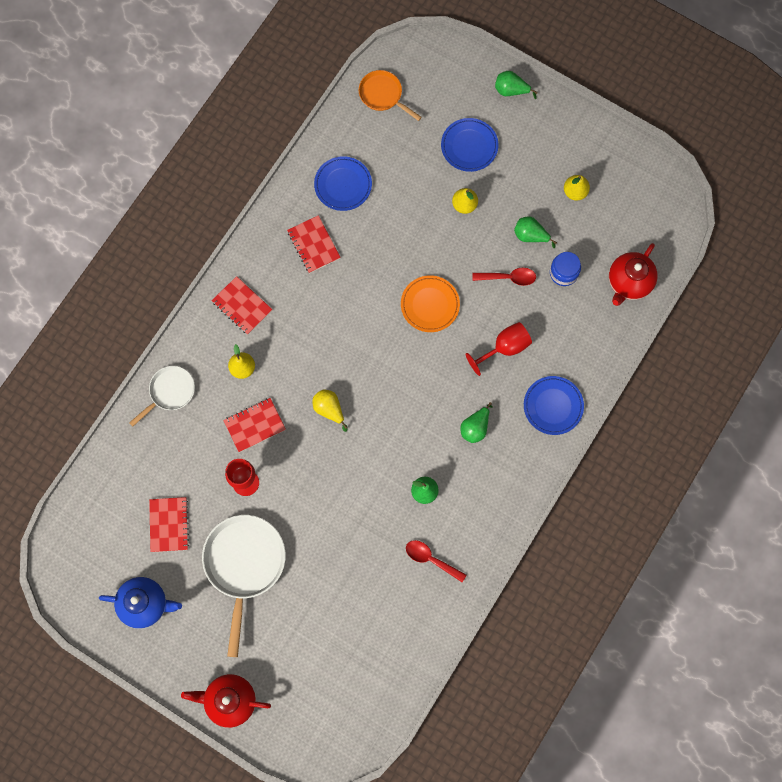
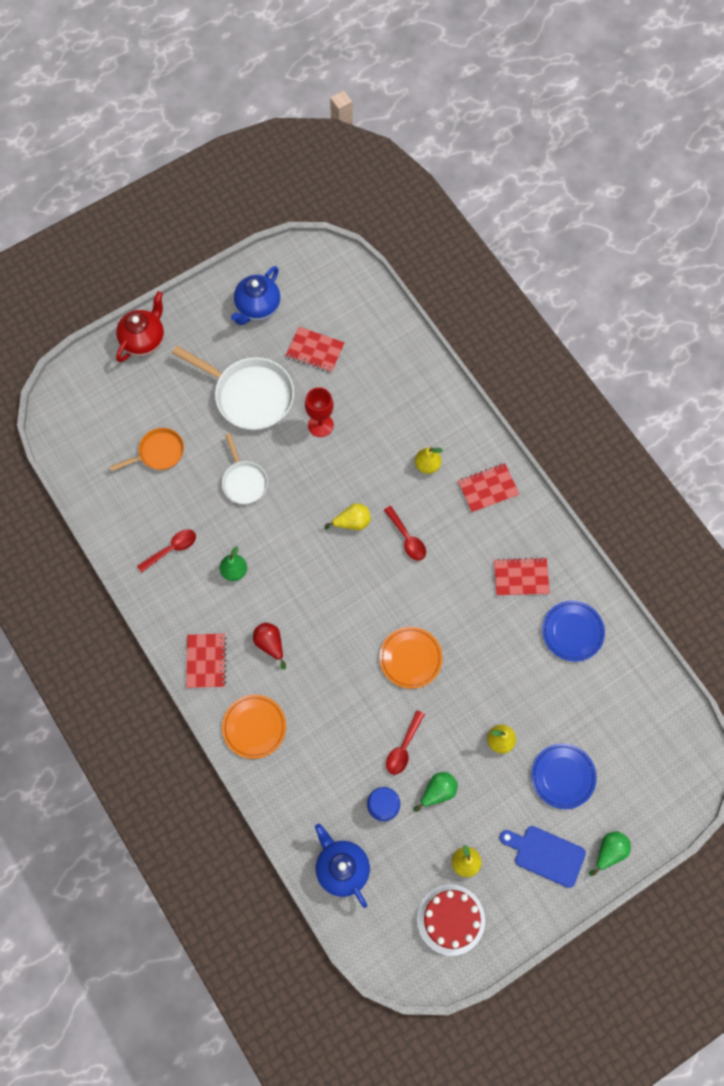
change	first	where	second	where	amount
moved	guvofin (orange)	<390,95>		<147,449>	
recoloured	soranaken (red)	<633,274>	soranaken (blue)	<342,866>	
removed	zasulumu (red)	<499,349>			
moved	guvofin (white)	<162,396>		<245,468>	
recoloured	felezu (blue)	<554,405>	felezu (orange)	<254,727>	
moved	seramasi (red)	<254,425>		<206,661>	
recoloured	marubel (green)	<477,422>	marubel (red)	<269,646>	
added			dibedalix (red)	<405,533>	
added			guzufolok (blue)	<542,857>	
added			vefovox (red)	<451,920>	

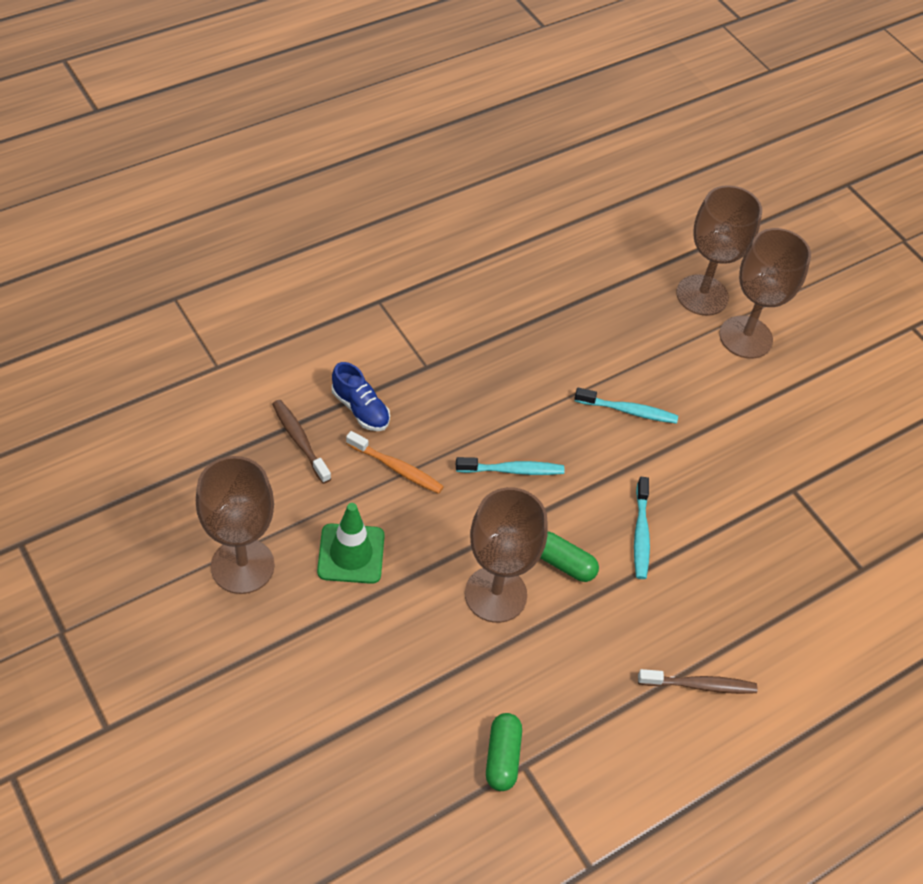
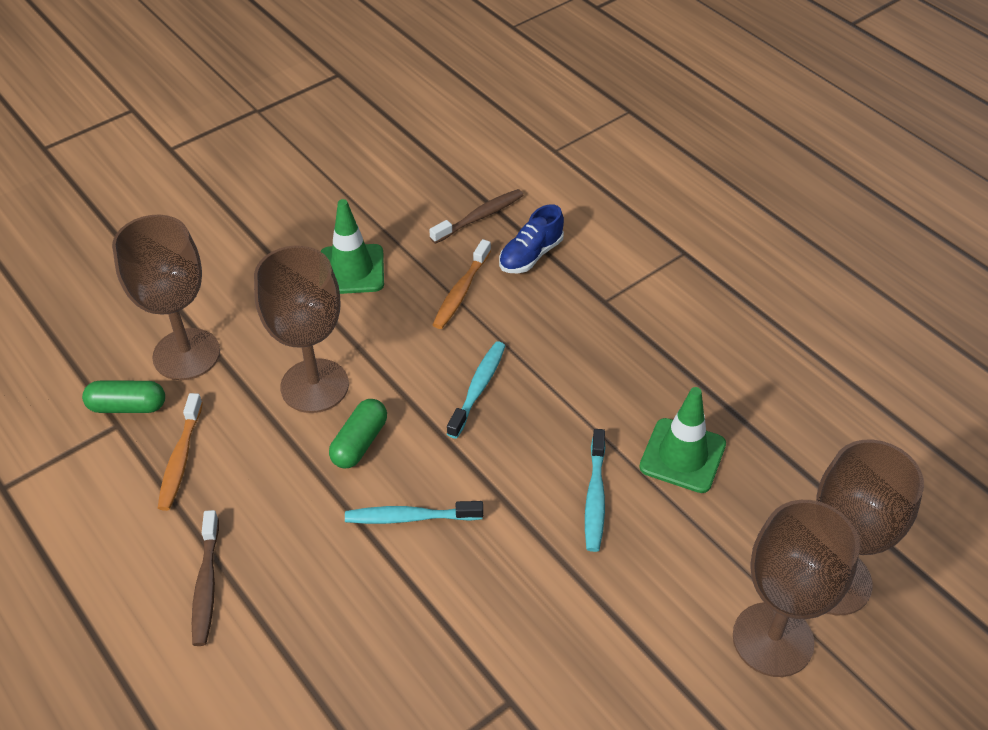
change	first	where	second	where	amount
moved	zasulumu (brown)	<235,525>		<166,297>	
turned	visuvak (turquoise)	<510,466>		<476,390>	150 degrees counterclockwise
added			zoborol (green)	<682,440>	
added			visuvak (orange)	<180,452>	

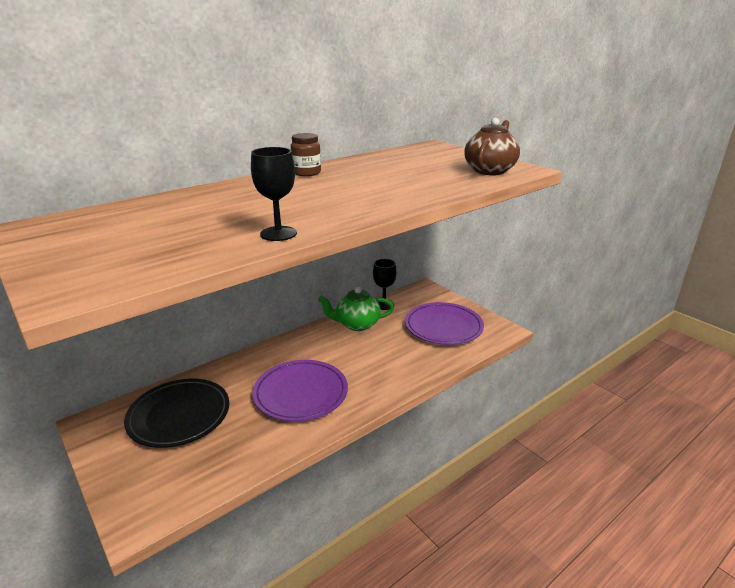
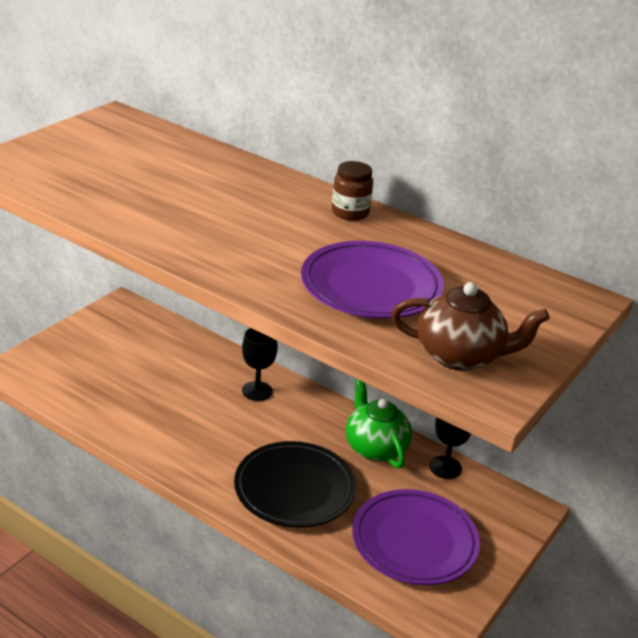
change	first	where	second	where	amount
moved	zasulumu (black)	<274,194>		<260,364>	
moved	felezu (purple)	<300,391>		<372,280>	
moved	felezu (black)	<176,413>		<295,484>	

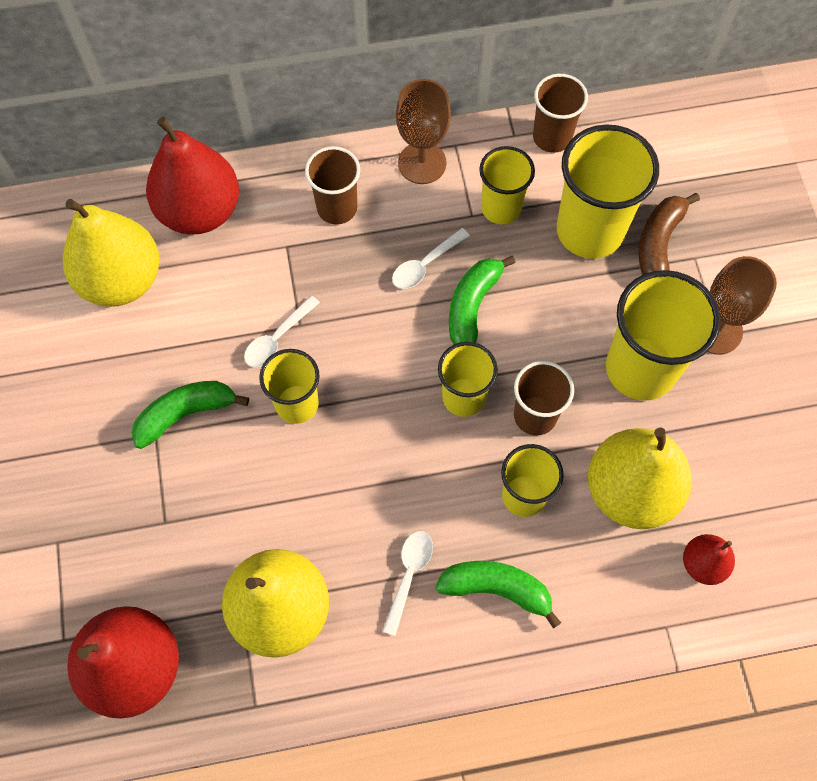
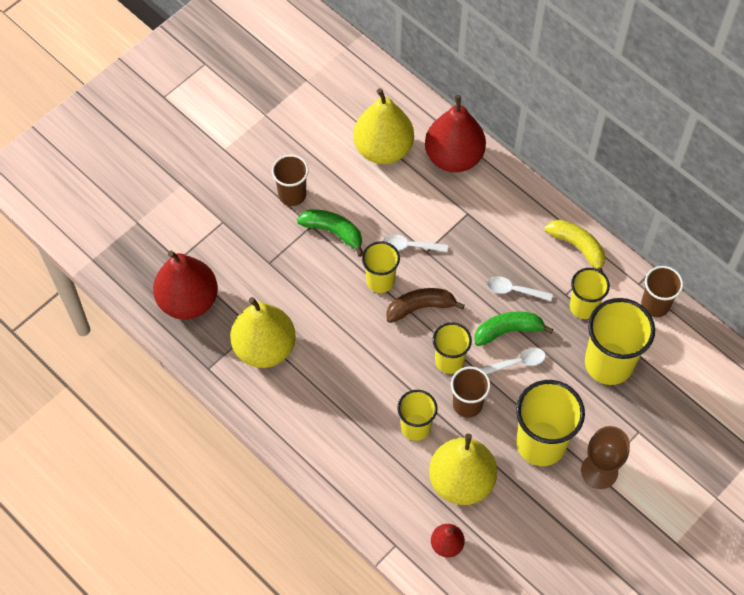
change	first	where	second	where	amount
replaced	zasulumu (brown)	<423,131>	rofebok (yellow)	<575,246>	
moved	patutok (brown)	<332,185>		<290,180>	
moved	rofebok (brown)	<669,234>		<425,305>	
moved	dibedalix (white)	<408,583>		<512,361>	
removed	rofebok (green)	<498,595>			

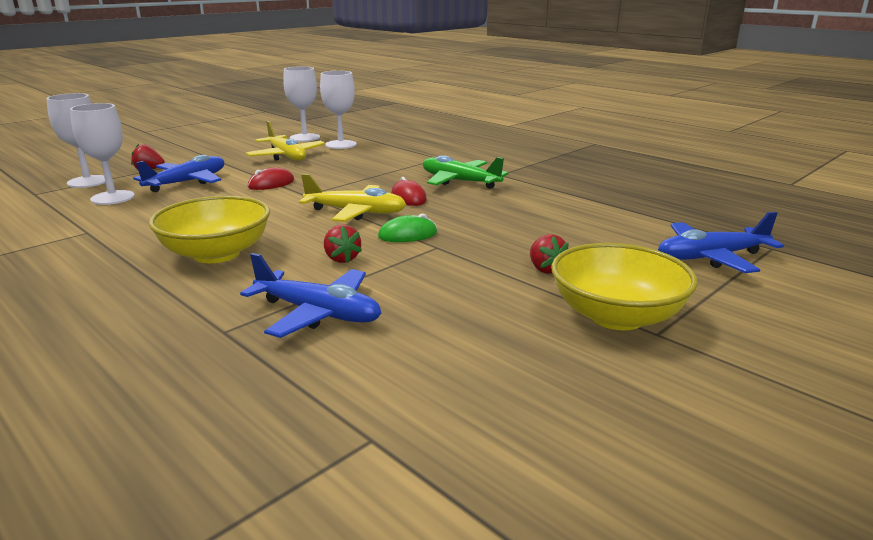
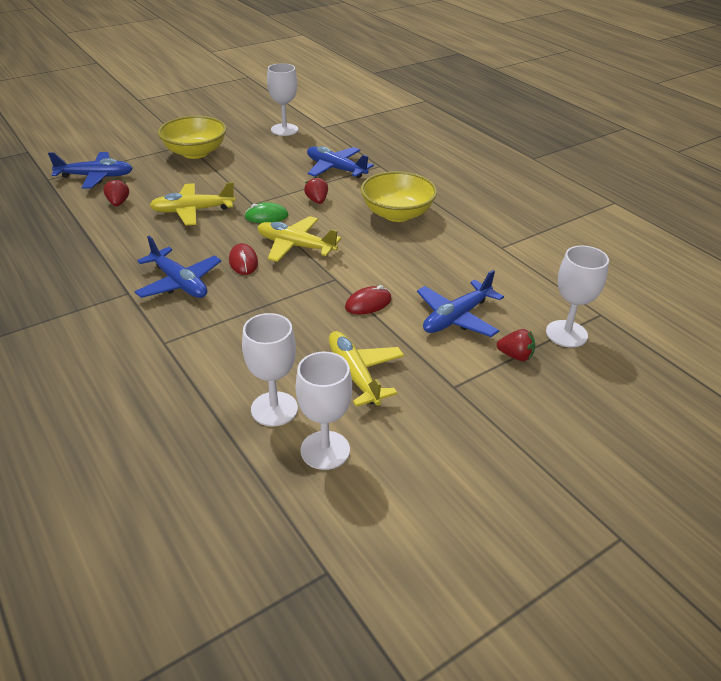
change	first	where	second	where	amount
moved	zasulumu (white)	<102,154>		<282,99>	
recoloured	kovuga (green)	<466,172>	kovuga (blue)	<177,267>	
moved	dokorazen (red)	<549,254>		<116,192>	
added			kovuga (yellow)	<193,204>	

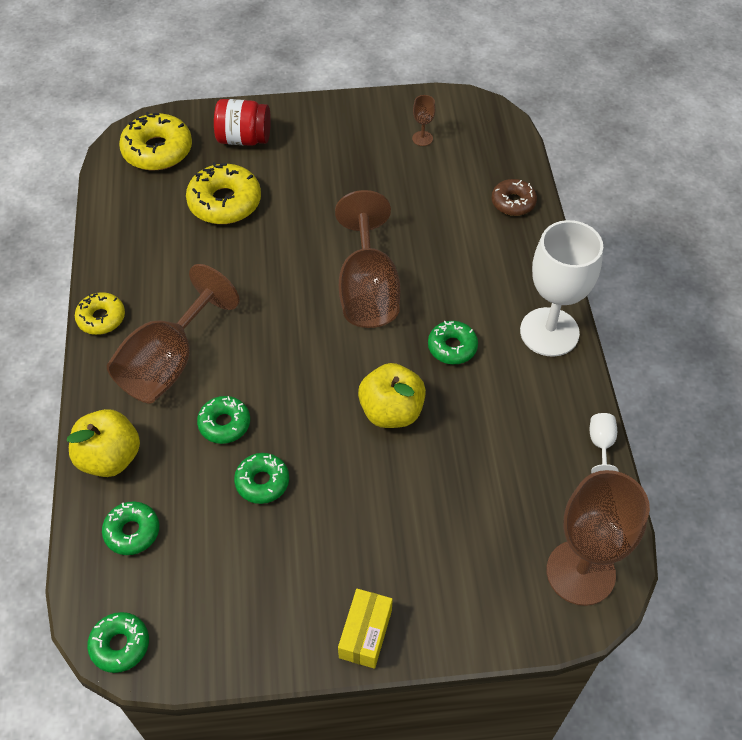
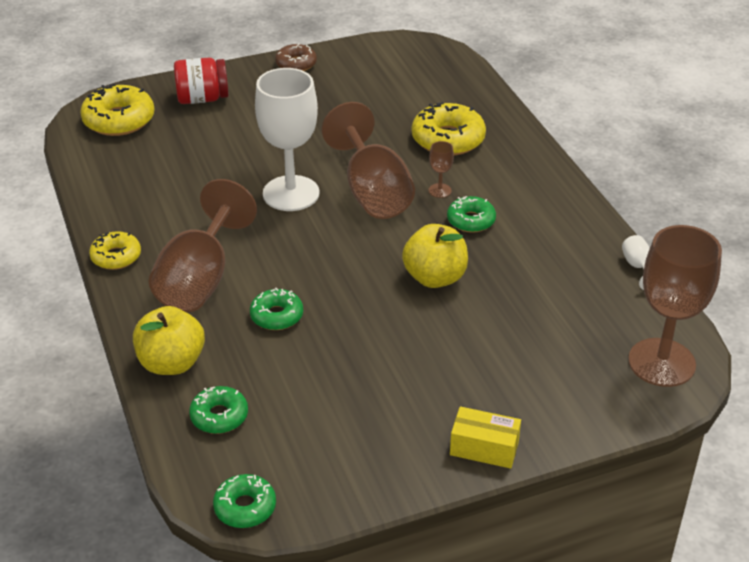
change	first	where	second	where	amount
moved	zasulumu (brown)	<424,120>		<441,169>	
moved	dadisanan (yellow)	<223,193>		<449,128>	
moved	dadisanan (brown)	<514,197>		<296,57>	
moved	zasulumu (white)	<561,288>		<287,139>	
removed	dadisanan (green)	<261,478>			
turned	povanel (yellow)	<365,629>		<485,437>	75 degrees counterclockwise

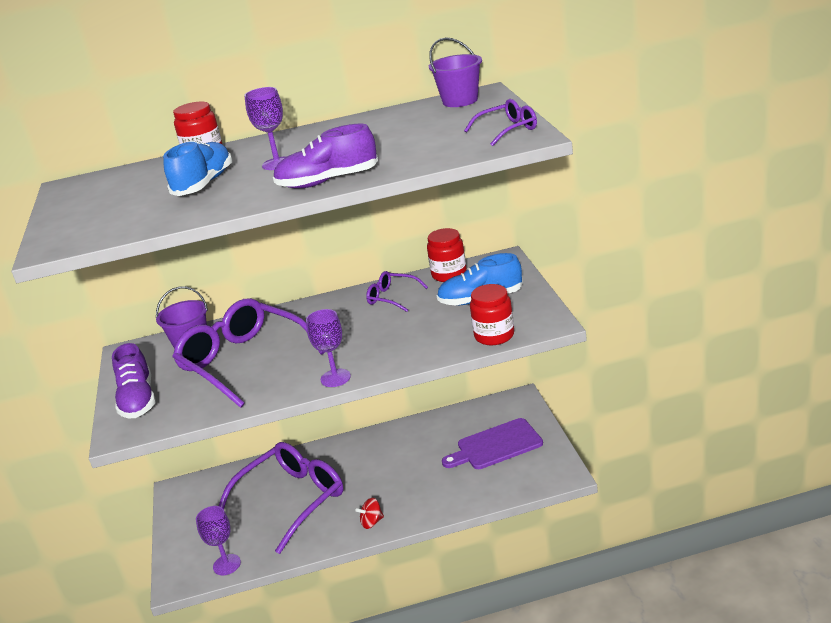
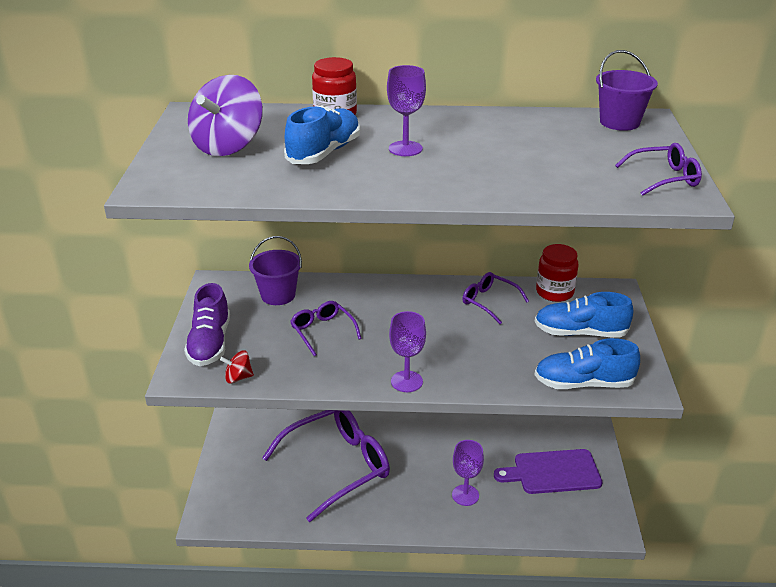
change	first	where	second	where	amount
removed	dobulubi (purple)	<325,156>			
replaced	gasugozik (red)	<492,315>	dobulubi (blue)	<587,363>	
resized	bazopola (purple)	<248,353>		<326,328>	x0.47
moved	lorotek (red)	<370,513>		<237,366>	
moved	zasulumu (purple)	<218,540>		<468,473>	
added			lorotek (purple)	<225,115>	

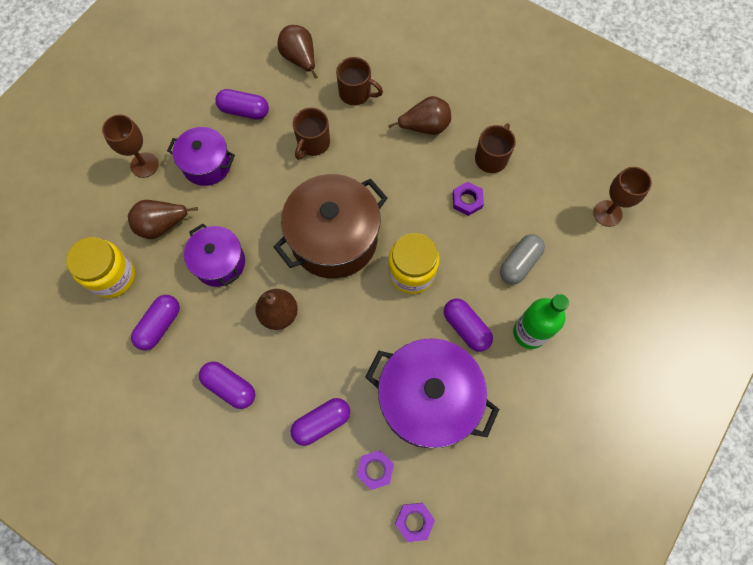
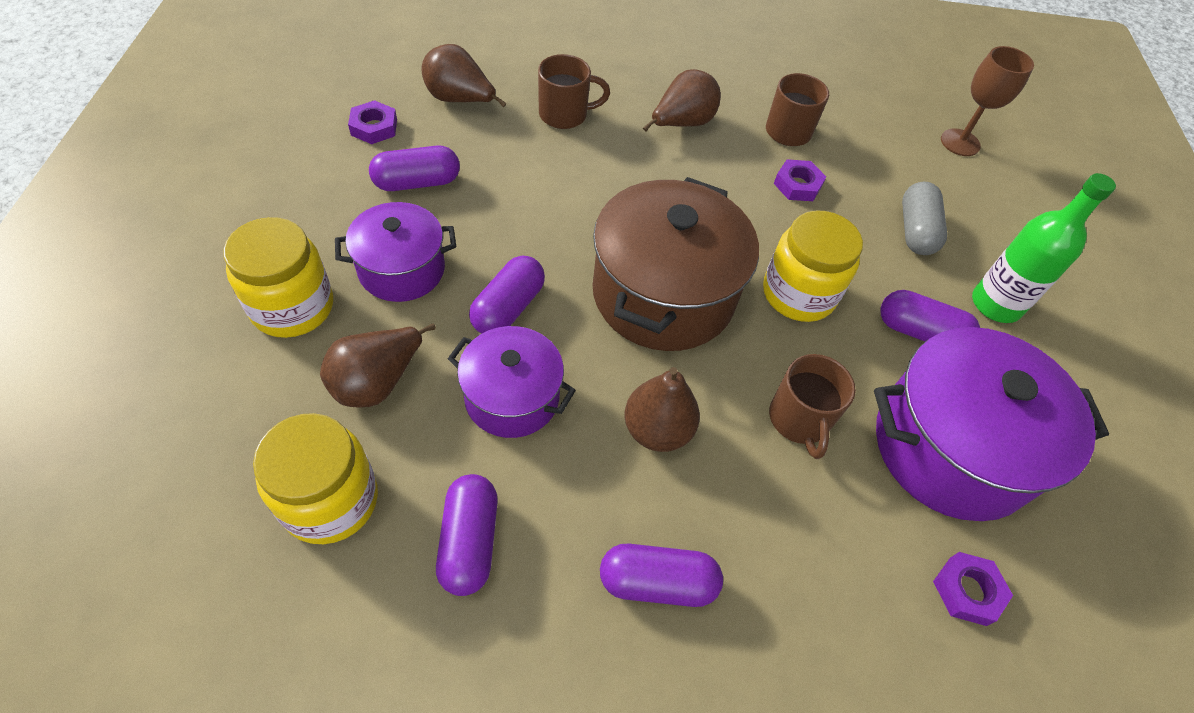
change	first	where	second	where	amount
moved	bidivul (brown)	<311,134>		<812,406>	
replaced	zasulumu (brown)	<130,146>	gasugozik (yellow)	<278,277>	
moved	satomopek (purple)	<320,422>		<507,295>	
moved	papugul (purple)	<415,522>		<372,122>	

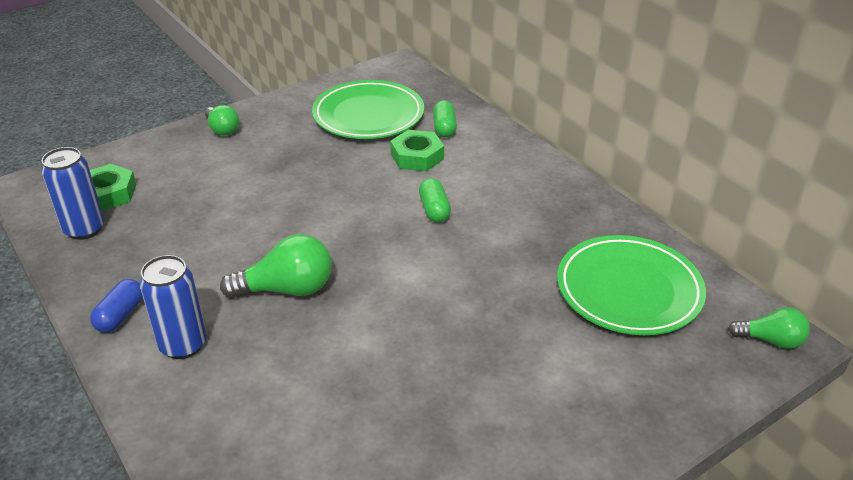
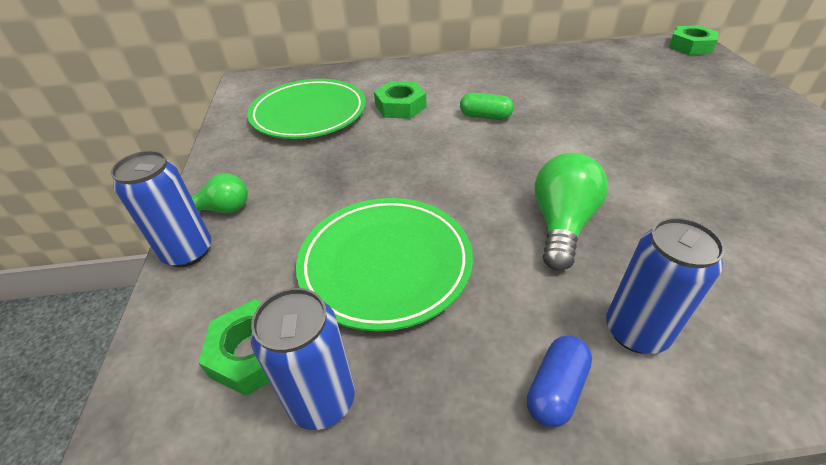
change	first	where	second	where	amount
removed	satomopek (green)	<445,118>			
moved	felezu (green)	<631,285>		<384,264>	
turned	satomopek (blue)	<116,306>		<559,382>	75 degrees clockwise
replaced	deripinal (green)	<769,328>	papugul (green)	<694,40>	
added			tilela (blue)	<161,209>	

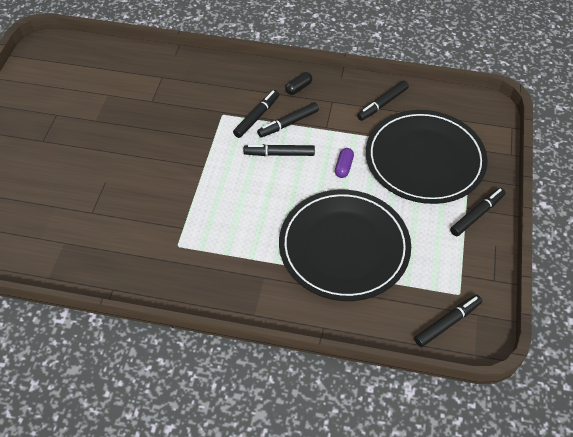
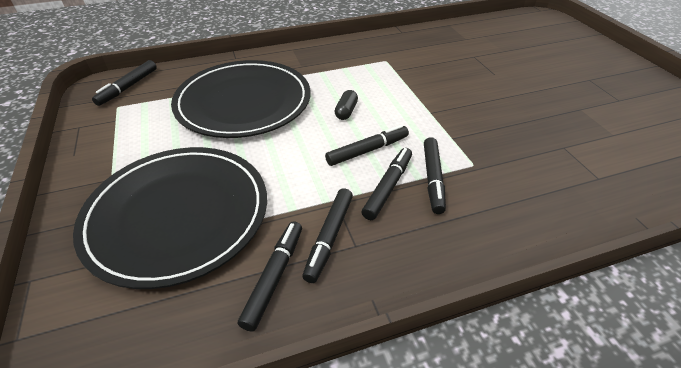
change	first	where	second	where	amount
moved	satomopek (black)	<298,83>		<346,105>	
removed	satomopek (purple)	<344,163>			
moved	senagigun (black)	<478,212>		<327,235>	

